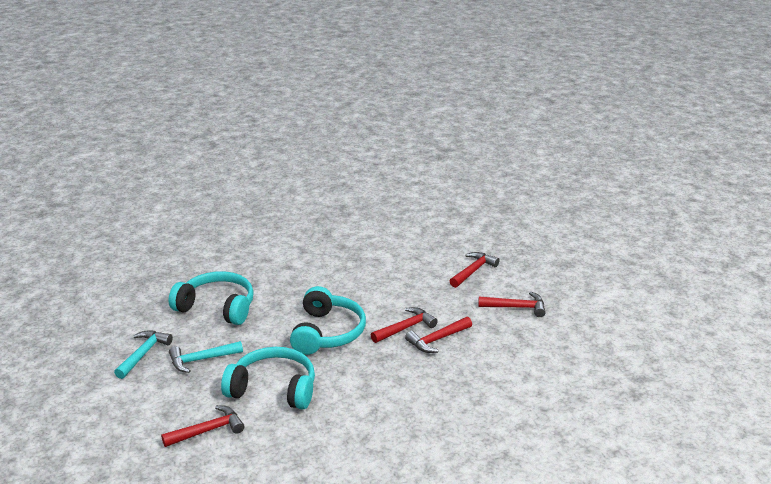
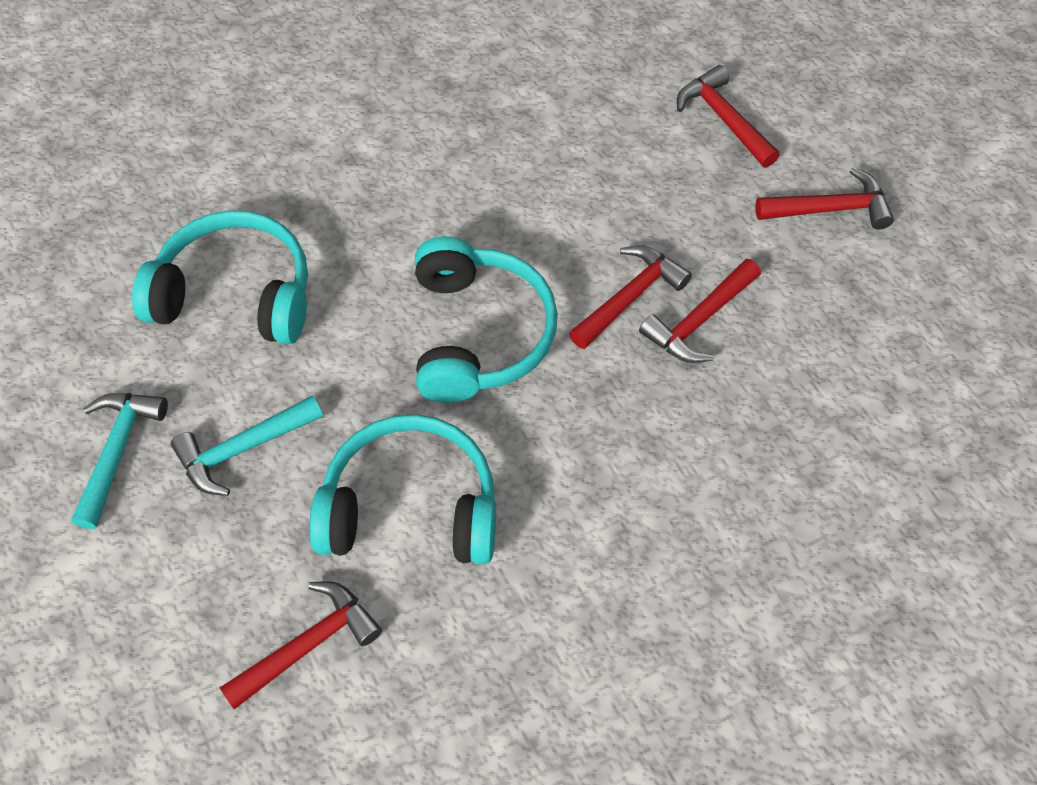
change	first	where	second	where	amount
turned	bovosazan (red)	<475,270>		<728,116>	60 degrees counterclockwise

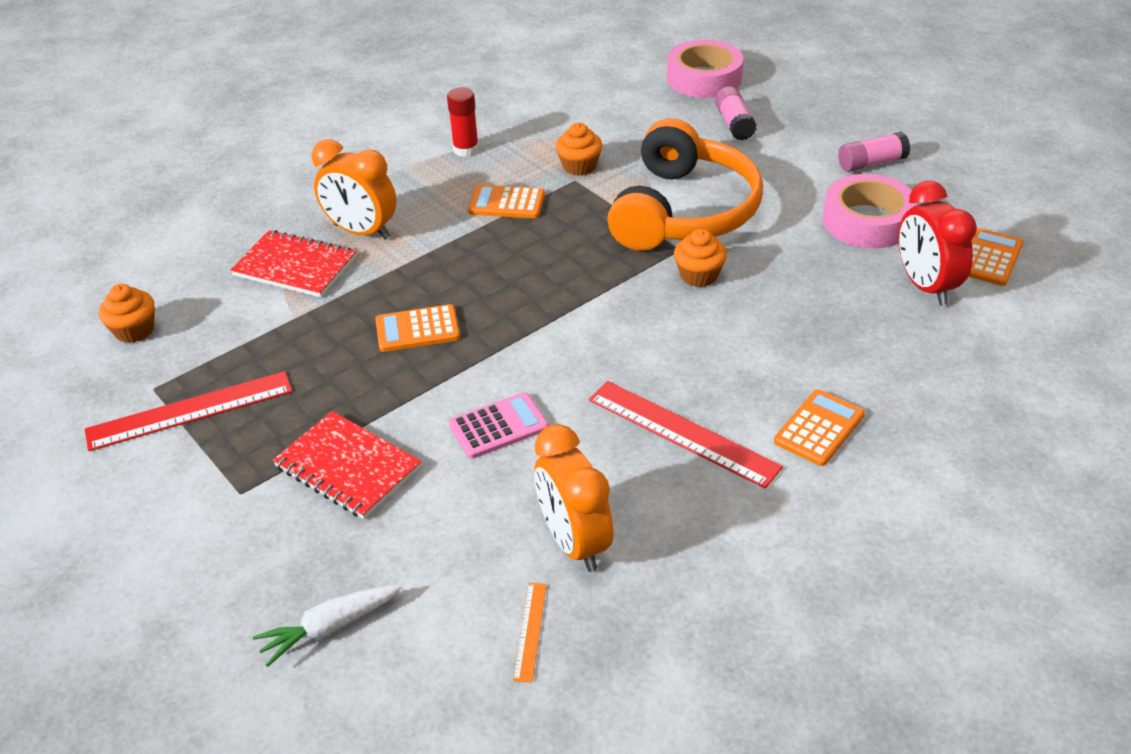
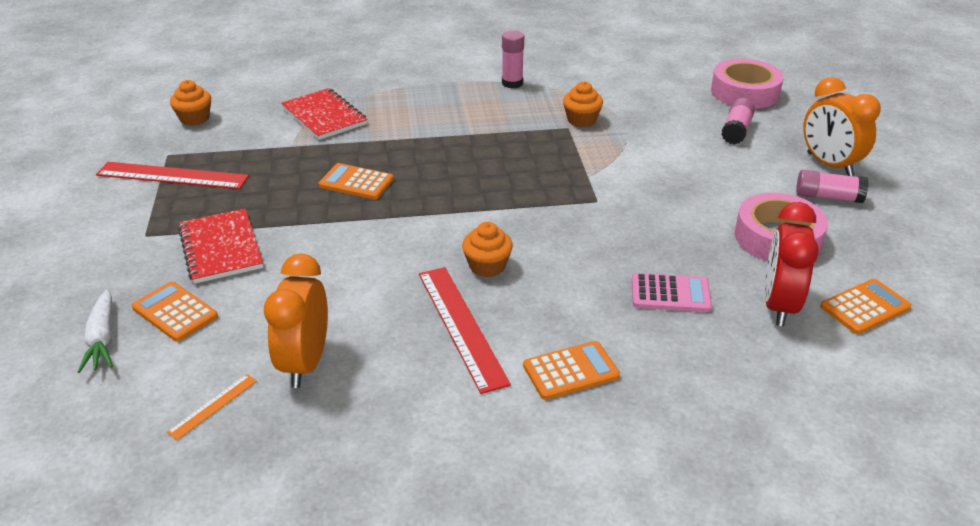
change	first	where	second	where	amount
recoloured	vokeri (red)	<463,122>	vokeri (pink)	<513,59>	
removed	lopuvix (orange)	<685,184>			
moved	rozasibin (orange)	<354,189>		<842,126>	
moved	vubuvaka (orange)	<506,201>		<175,311>	
moved	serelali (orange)	<700,258>		<487,249>	
moved	vubuvaka (pink)	<499,425>		<672,292>	
turned	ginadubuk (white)	<328,626>		<95,331>	105 degrees counterclockwise

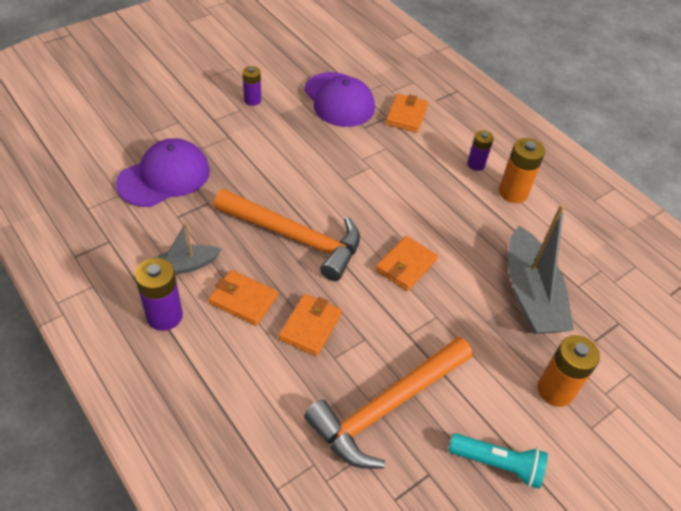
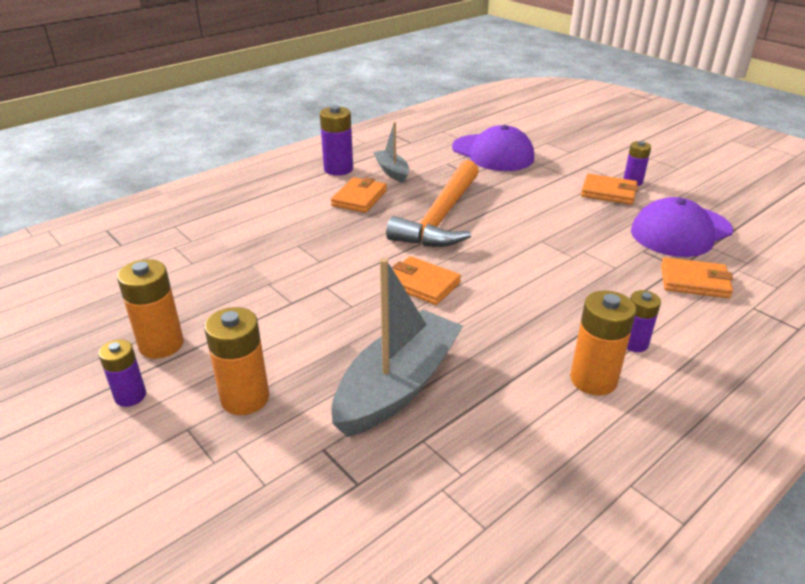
change	first	where	second	where	amount
turned	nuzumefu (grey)	<541,269>		<397,347>	135 degrees clockwise
moved	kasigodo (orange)	<310,325>		<609,189>	
removed	bovosazan (orange)	<388,403>			
replaced	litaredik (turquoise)	<498,461>	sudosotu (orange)	<150,309>	
added			sudosotu (purple)	<122,373>	

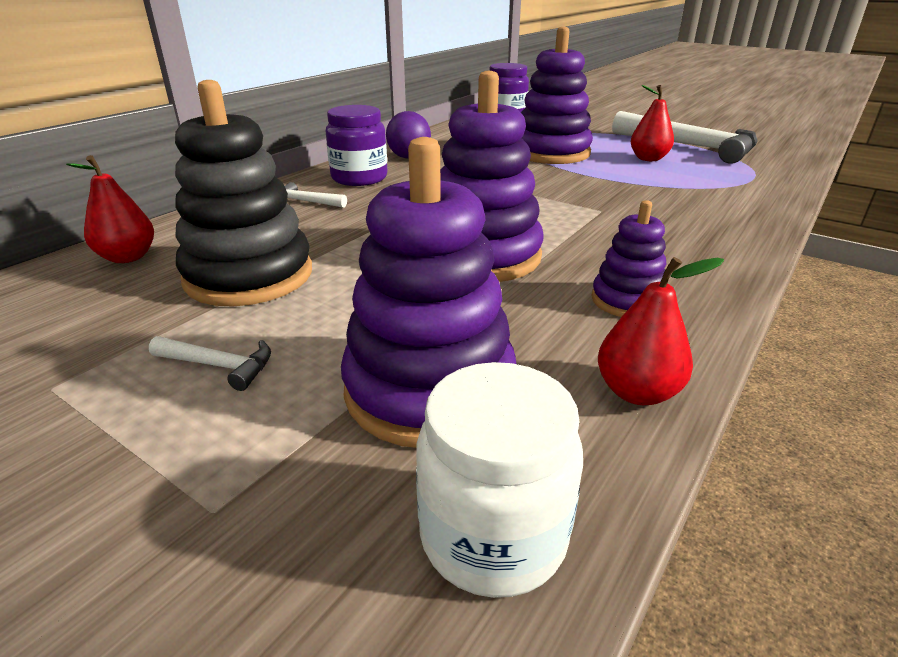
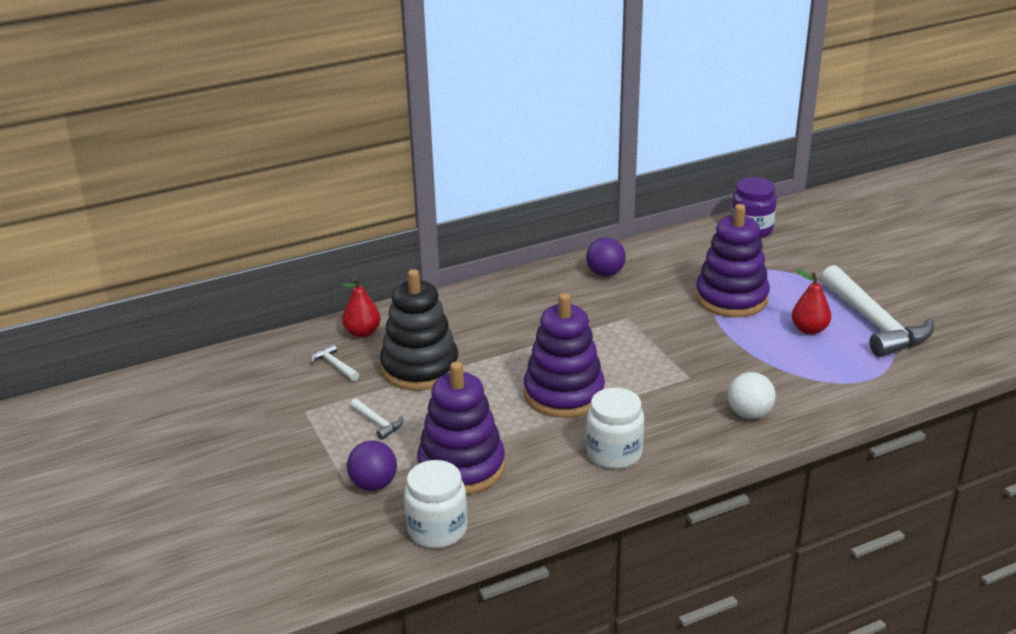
change	first	where	second	where	amount
removed	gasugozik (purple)	<356,145>			
moved	bovosazan (white)	<316,195>		<335,362>	
replaced	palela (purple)	<628,258>	gasugozik (white)	<615,428>	
removed	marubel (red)	<661,331>			
added			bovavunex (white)	<752,395>	
added			bovavunex (purple)	<372,465>	

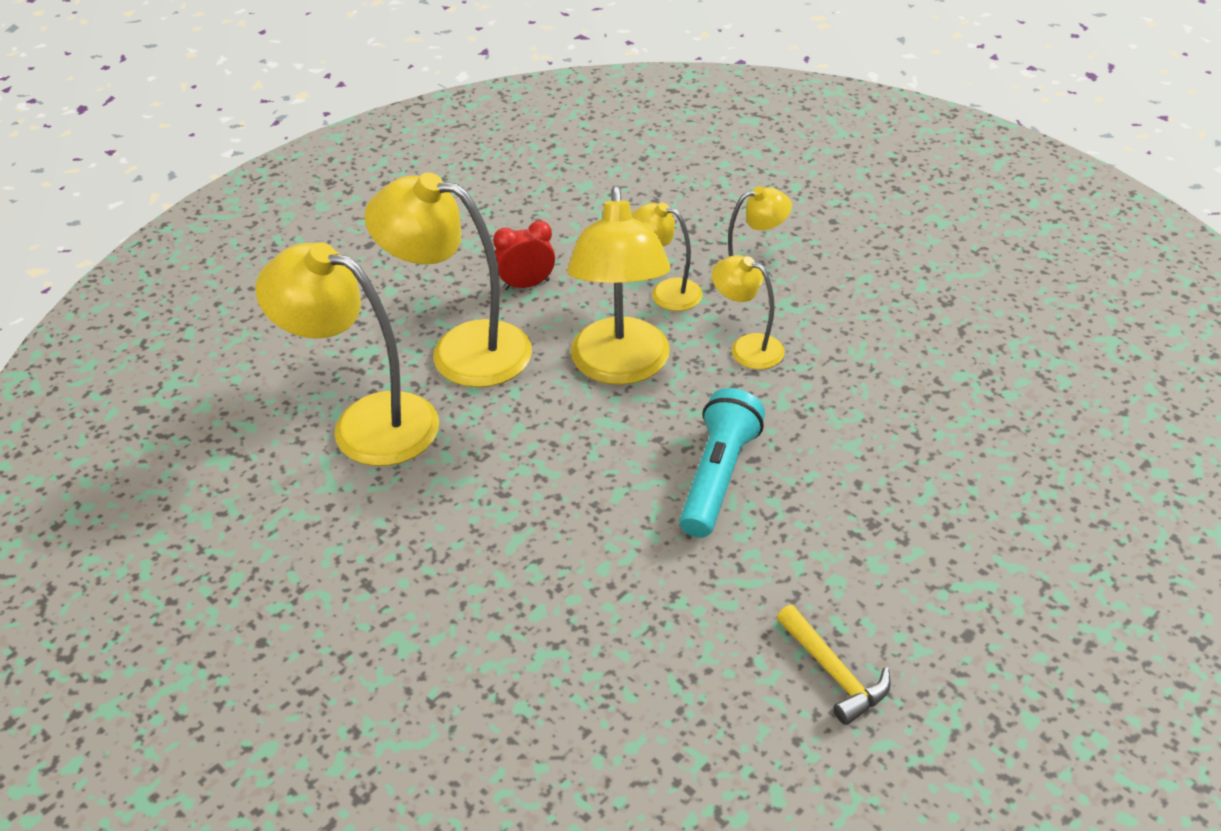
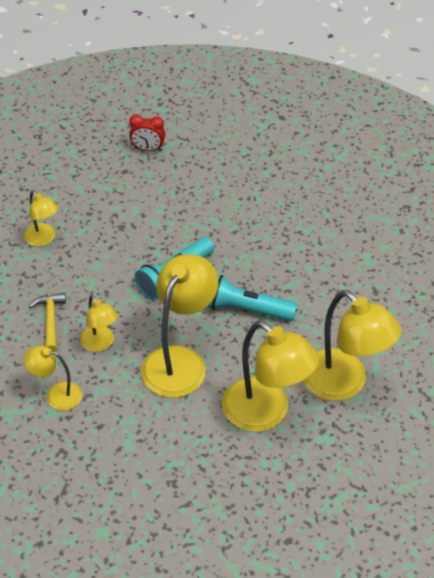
change	first	where	second	where	amount
moved	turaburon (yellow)	<667,256>		<41,218>	
moved	rozasibin (red)	<524,255>		<147,132>	
moved	bovosazan (yellow)	<834,665>		<47,322>	
added			litaredik (turquoise)	<252,298>	

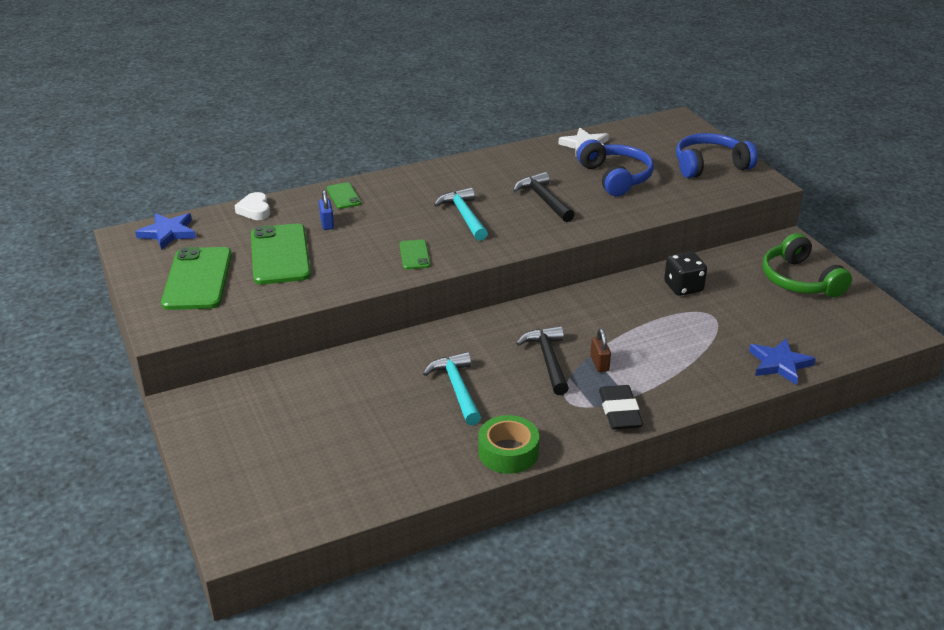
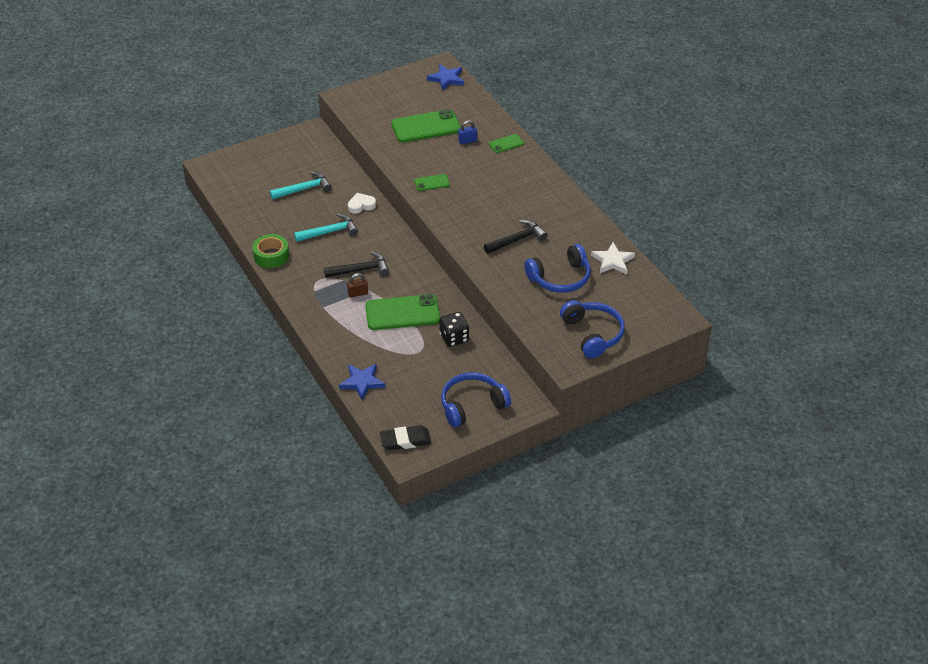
change	first	where	second	where	amount
moved	bovosazan (turquoise)	<461,214>		<300,185>	
moved	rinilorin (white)	<252,206>		<362,203>	
recoloured	lopuvix (green)	<807,265>	lopuvix (blue)	<476,399>	
moved	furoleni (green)	<196,278>		<402,312>	
moved	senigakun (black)	<621,407>		<405,438>	

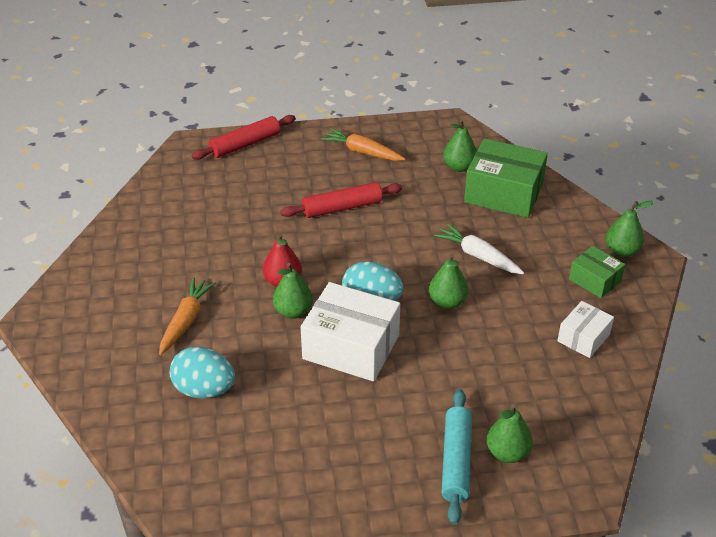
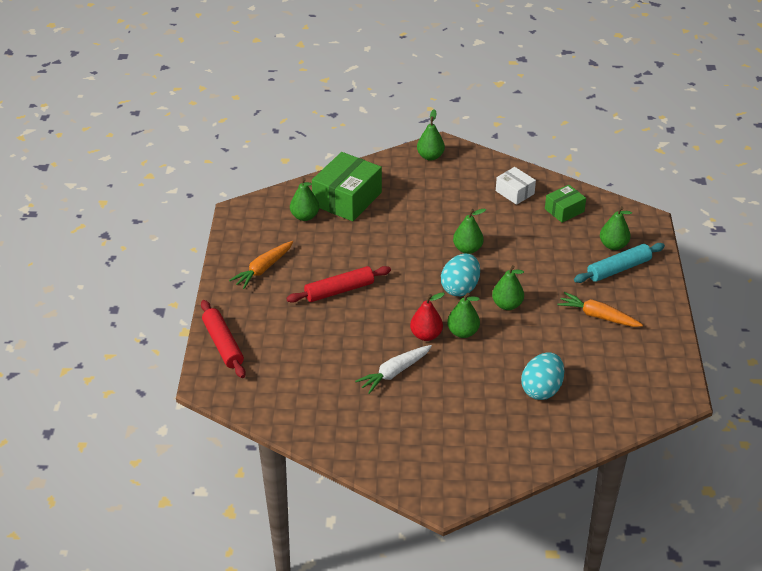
change	first	where	second	where	amount
turned	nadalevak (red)	<341,200>		<338,284>	75 degrees clockwise
moved	ginadubuk (white)	<479,248>		<393,369>	
moved	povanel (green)	<597,272>		<565,204>	
moved	ginadubuk (orange)	<187,316>		<600,309>	
replaced	povanel (white)	<350,332>	marubel (green)	<508,287>	
turned	nadalevak (turquoise)	<457,457>		<619,263>	45 degrees counterclockwise

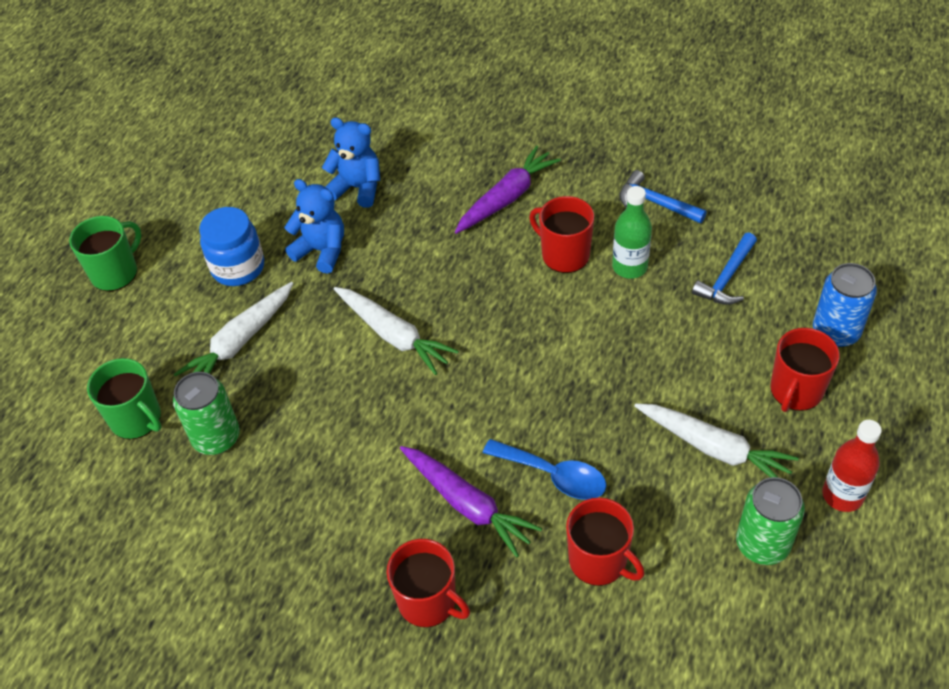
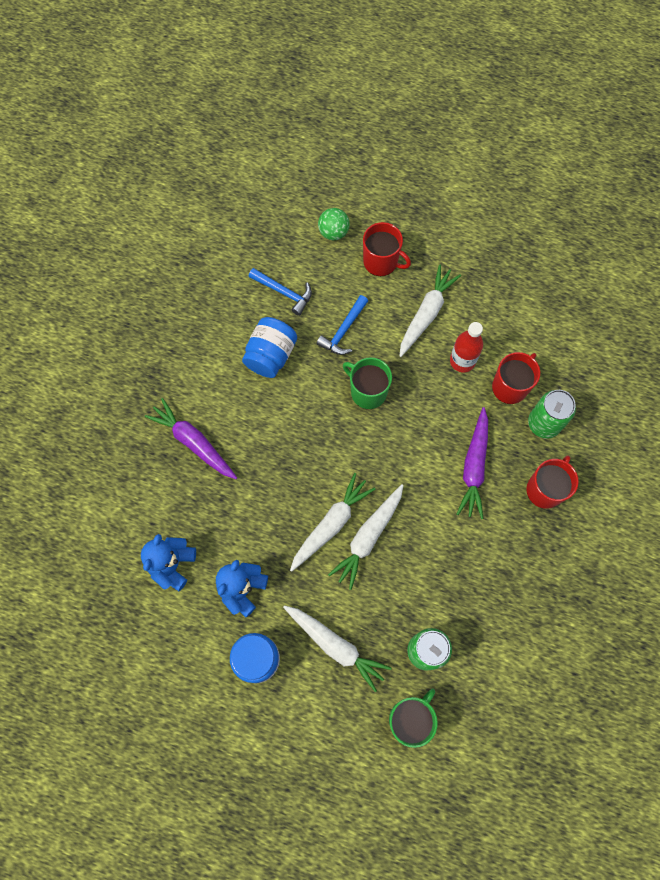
change	first	where	second	where	amount
moved	bovosazan (blue)	<663,196>		<342,325>	
replaced	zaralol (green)	<632,232>	gasugozik (blue)	<269,347>	
removed	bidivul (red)	<561,234>			
moved	bidivul (green)	<105,253>		<367,383>	
replaced	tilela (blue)	<845,305>	bovavunex (green)	<334,224>	
moved	zaralol (red)	<852,466>		<466,347>	
removed	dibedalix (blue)	<545,469>			
turned	ginadubuk (purple)	<471,501>		<472,463>	150 degrees clockwise
moved	tilela (green)	<770,521>		<552,414>	
added			ginadubuk (white)	<366,537>	

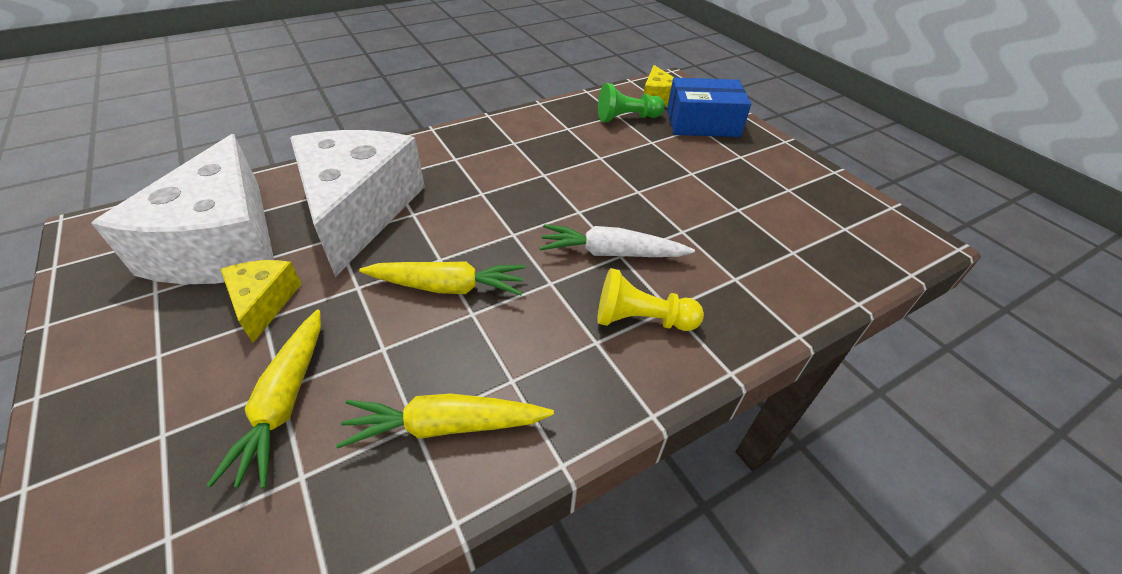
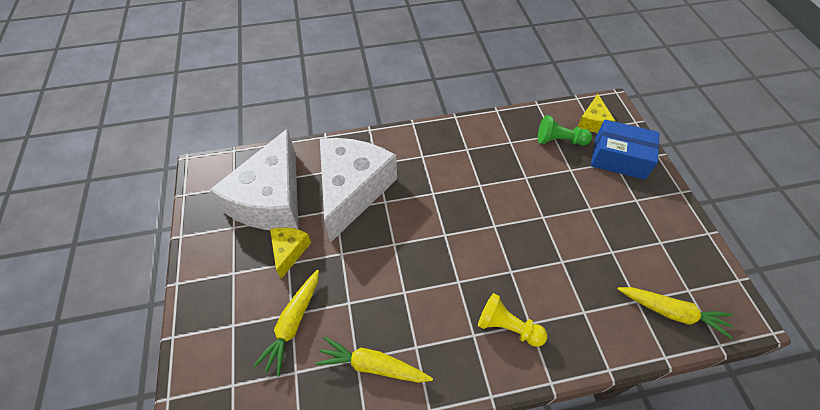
change	first	where	second	where	amount
removed	ginadubuk (white)	<617,240>			
moved	ginadubuk (yellow)	<442,278>		<675,313>	

